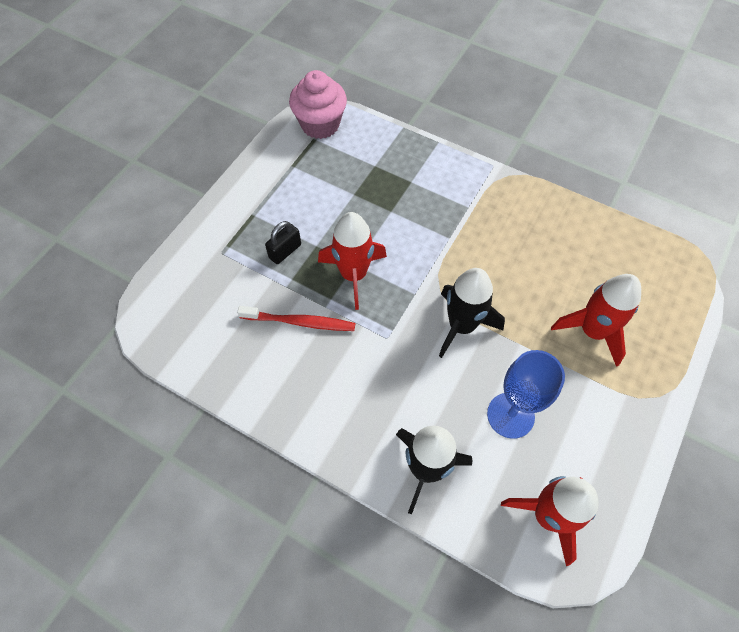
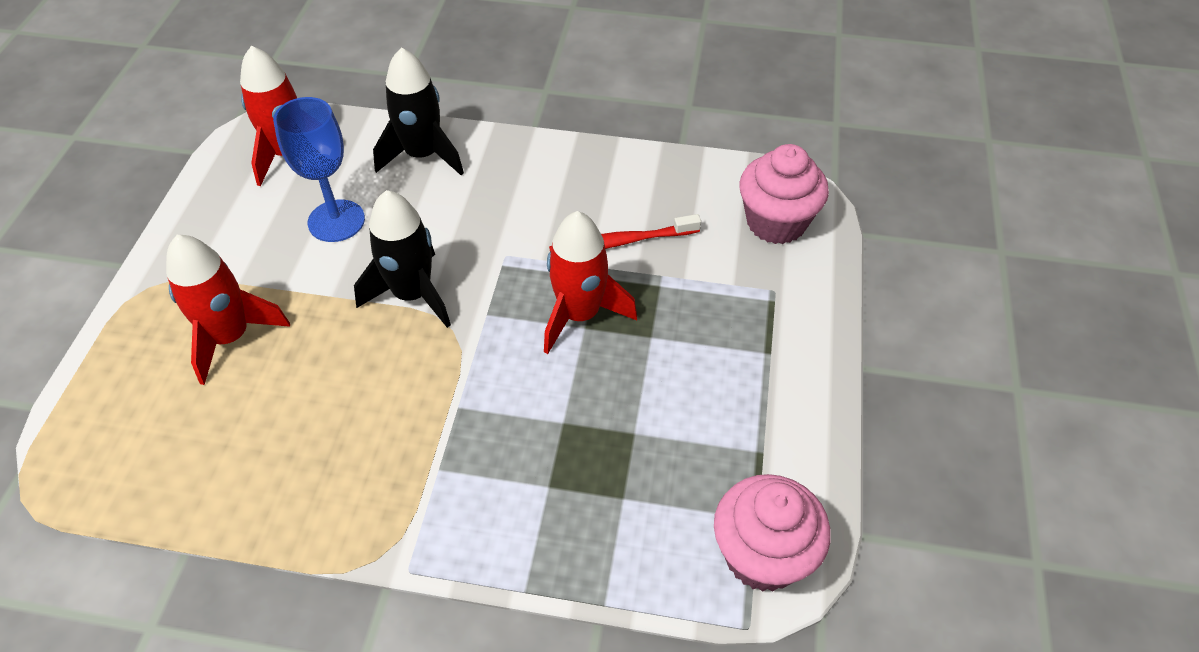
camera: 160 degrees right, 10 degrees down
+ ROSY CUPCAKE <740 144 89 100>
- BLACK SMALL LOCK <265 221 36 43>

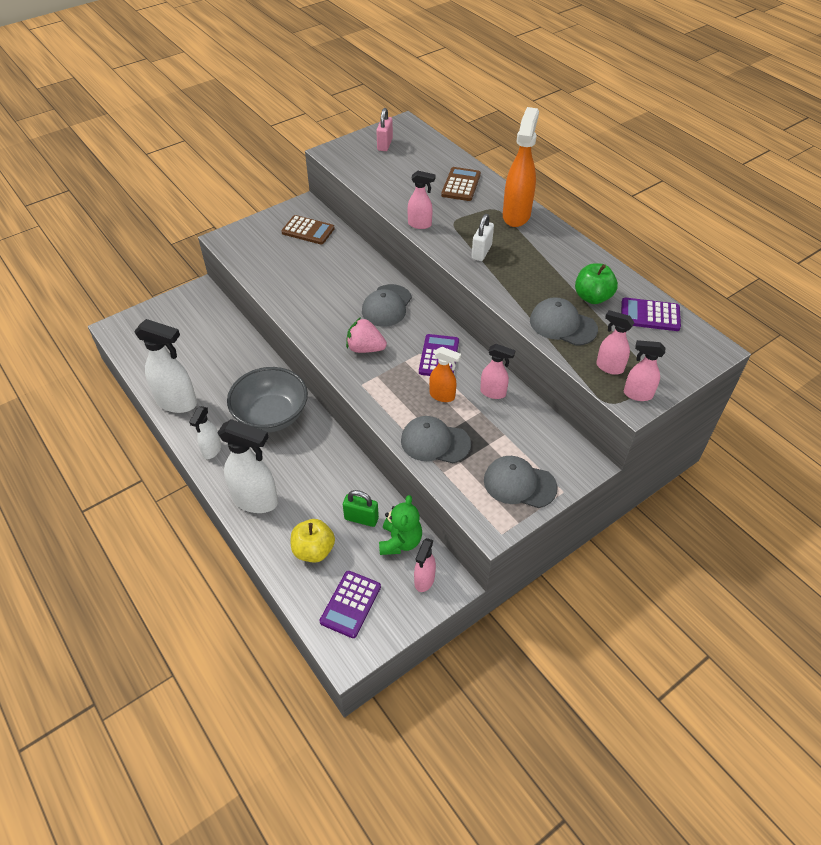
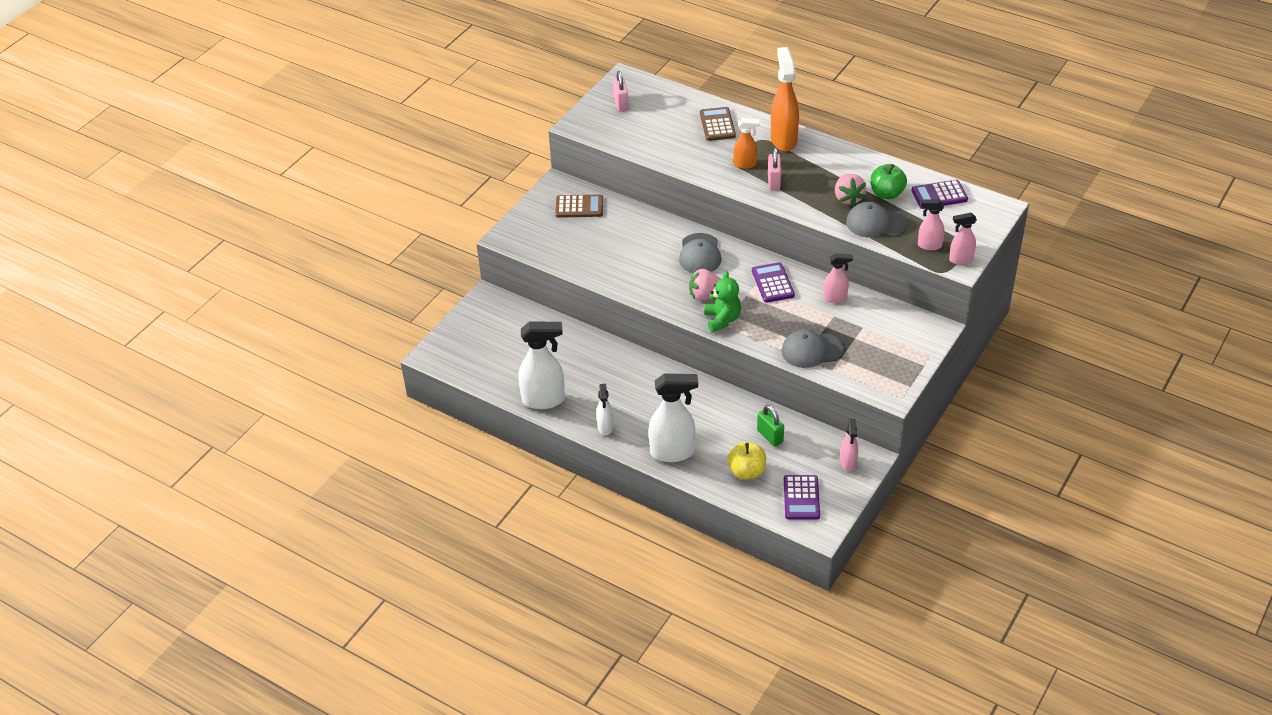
camera: 20 degrees left, 5 degrees down
~ LEAF-GREEN TEDDY <379 495 43 60> to <704 270 37 62>
~ ORANGE-COLOURED SPRAYER <429 347 32 55> to <733 118 27 51>
~ LEAF-GREEN SMALL LOCK <343 490 36 37> = <757 405 27 42> 60 degrees clockwise
~ WHITE SMALL LOCK <471 214 23 47> to ROSY SMALL LOCK <768 148 13 42>
+ ROSY STRAWBERRY <835 174 31 33>
- GRAY DEEP DISH <227 367 81 65>
- ROSY SPRAYER <408 171 28 58>
- GRAY PEAKED CAP <484 456 74 52>

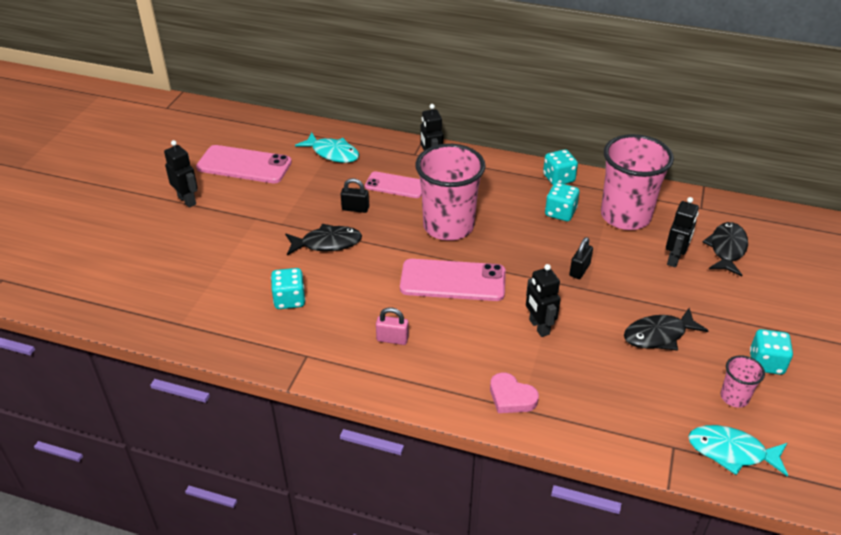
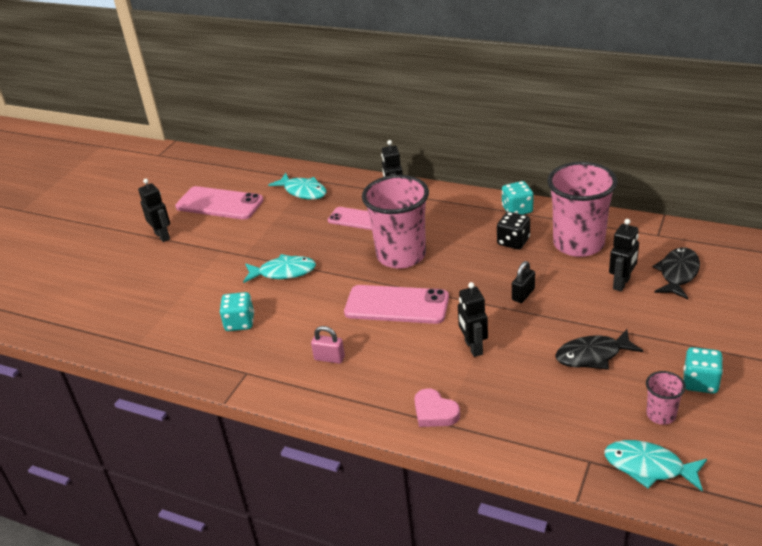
camera: 10 degrees right, 5 degrees down
~ BLACK FISH <285 224 77 31> to AQUA FISH <243 254 73 29>
~ AQUA DICE <545 182 34 39> to BLACK DICE <497 212 33 37>
- BLACK SMALL LOCK <341 178 28 35>

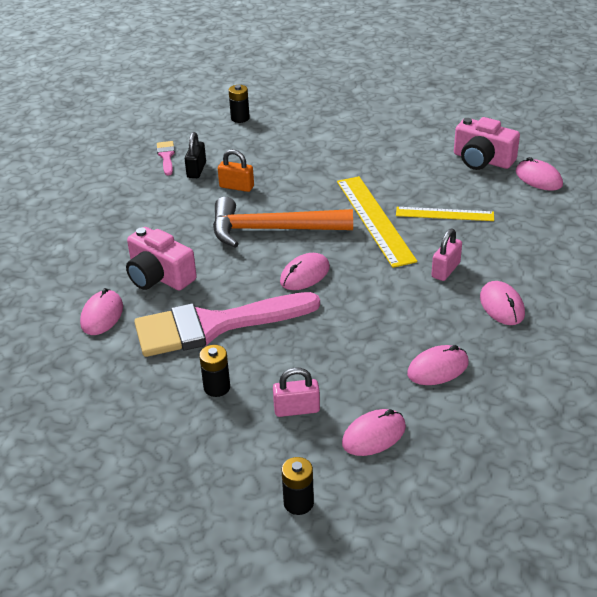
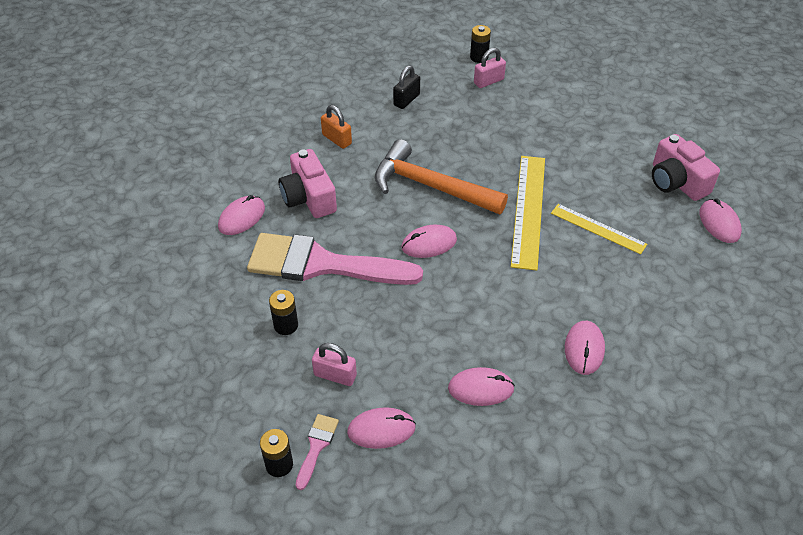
camera: 25 degrees right, 10 degrees up
~ ROSY PAINTBRUSH <157 141 18 35> to <296 414 43 76>
~ ORANGE-COLOURED SMALL LOCK <218 149 36 43> to <321 105 31 44>
~ ROSY SMALL LOCK <431 229 31 52> to <474 48 32 40>

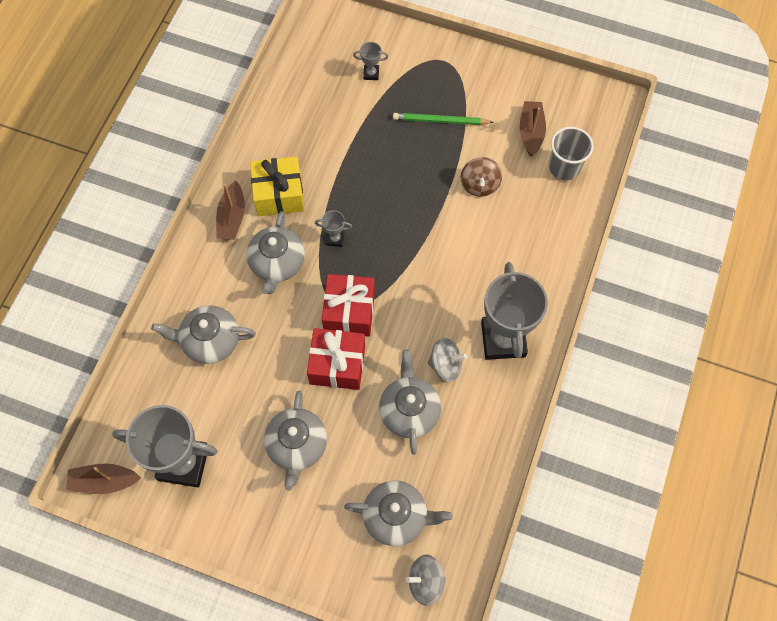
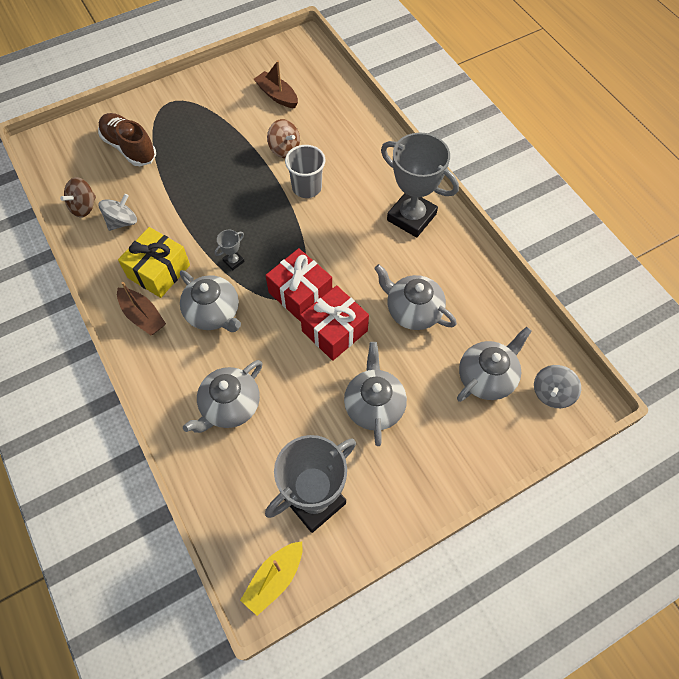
camera: 50 degrees left, 5 degrees down
+ BROWN SPINNING TOP <60 177 36 40>
~ GRAY AWARD CUP <353 42 35 38> to BROWN SHOE <98 113 58 53>
~ GRAY SPINNING TOP <428 338 39 44> to <98 194 39 37>
~ BROWN SAILBOAT <66 463 75 31> to YELLOW SAILBOAT <240 542 62 74>
~ GRAY TUMBLER <549 127 45 53> to <285 145 40 53>
~ GRAY CHINA TEAPOT <264 391 63 100> = <344 342 63 104> 135 degrees counterclockwise
- LEAF-GREEN PENCIL <393 113 101 12>

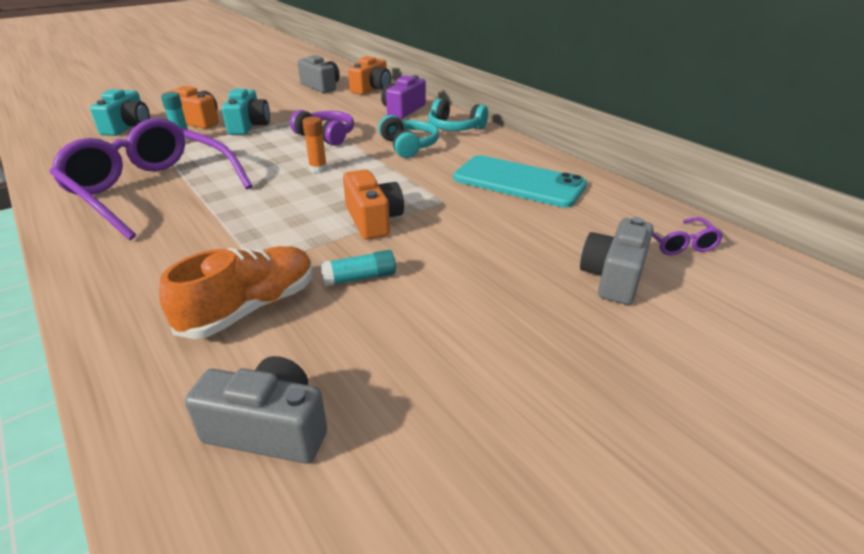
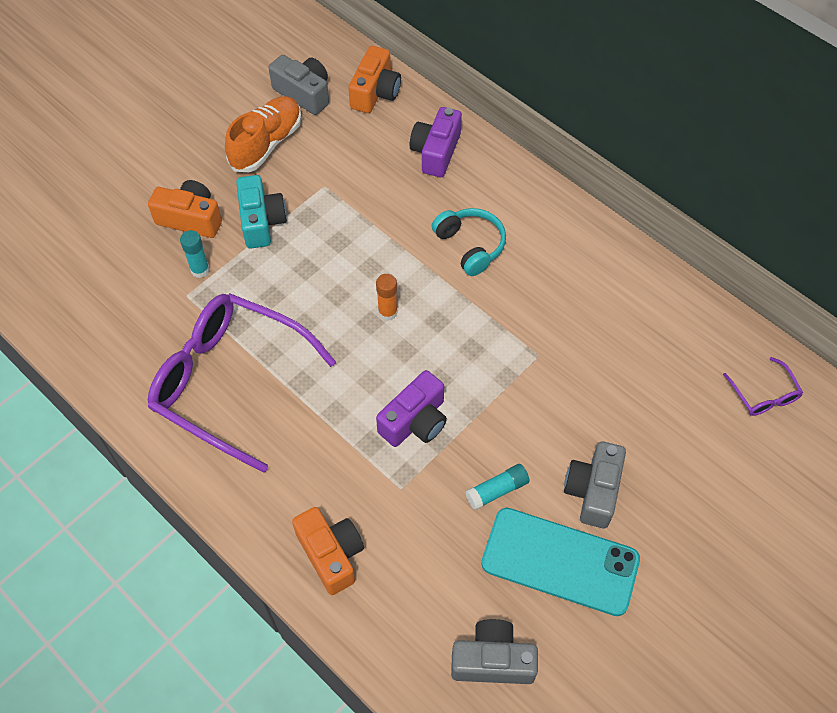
camera: 10 degrees left, 25 degrees up
~ ORANGE-COLOURED SHOE <159 246 154 93> to <225 96 77 76>
~ ORANGE-COLOURED CAMERA <343 169 61 71> to <292 507 72 88>
+ ROYAL PURPLE CAMERA <376 370 71 77>
~ AQUA MOBILE PHONE <453 155 134 53> to <481 508 159 108>
~ GRAY CAMERA <580 217 74 88> to <564 441 62 87>
- AQUA CAMERA <90 89 60 47>
- ROYAL PURPLE OVER-EAR HEADPHONES <290 110 64 36>
- AQUA OVER-EAR HEADPHONES <428 98 60 33>

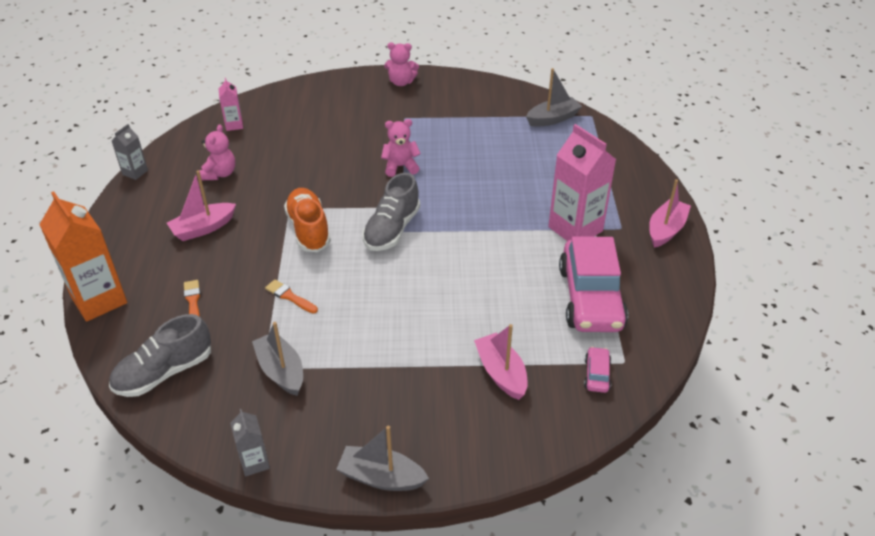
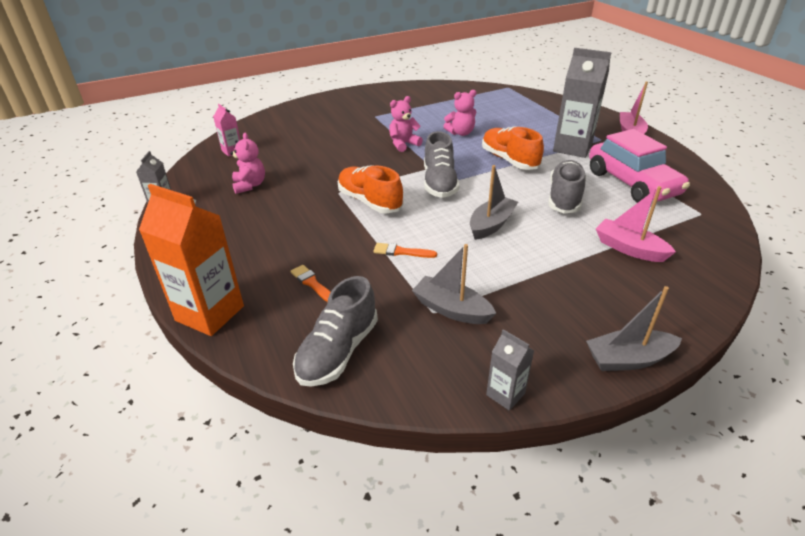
camera: 25 degrees left, 5 degrees down
~ ROSY TEDDY <384 42 35 44> to <443 90 33 46>
~ GRAY SAILBOAT <526 68 56 59> to <470 165 48 75>
+ ORANGE-COLOURED SHOE <482 126 62 44>
+ GRAY SHOE <549 160 37 54>
~ ROSY MILK CARTON <548 124 68 117> to GRAY MILK CARTON <553 48 59 110>
- ROSY SAILBOAT <167 170 69 71>
- ROSY TOY CAR <584 347 27 46>

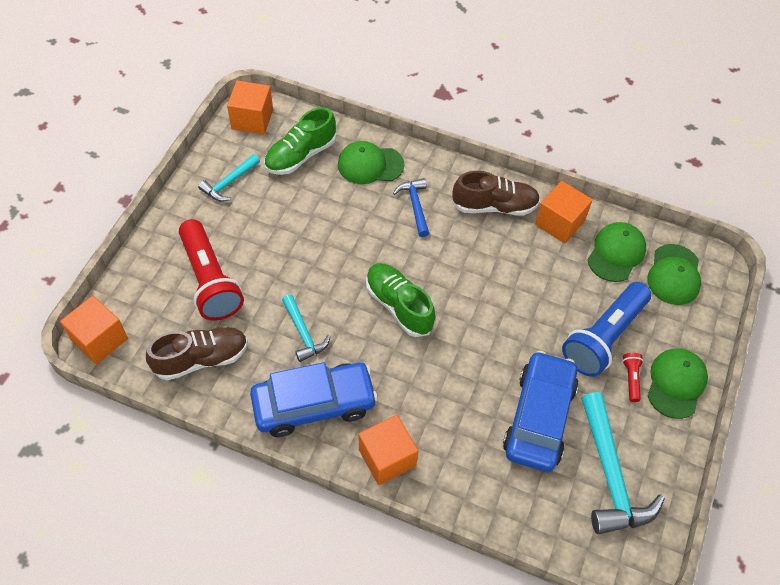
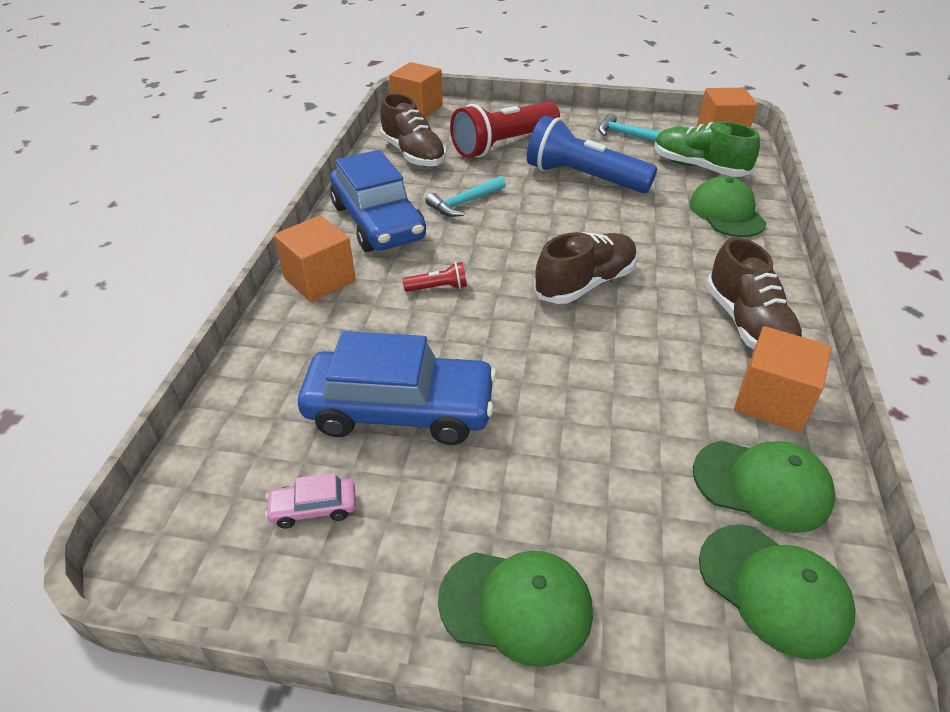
camera: 80 degrees right, 15 degrees down
~ AQUA CARPENTER'S HAMMER <581 392 84 142> to ROSY TOY CAR <265 473 91 56>
~ SCARLET TORCH <622 353 21 49> to <403 262 64 30>
~ BLUE TORCH <562 282 89 95> to <527 116 130 77>
+ BROWN SHOE <534 232 103 72>
~ LEAF-GREEN PEAKED CAP <647 244 54 61> = <699 525 156 135> 135 degrees counterclockwise
- LEAF-GREEN SHOE <366 263 69 74>
- BLUE CARPENTER'S HAMMER <393 178 36 59>

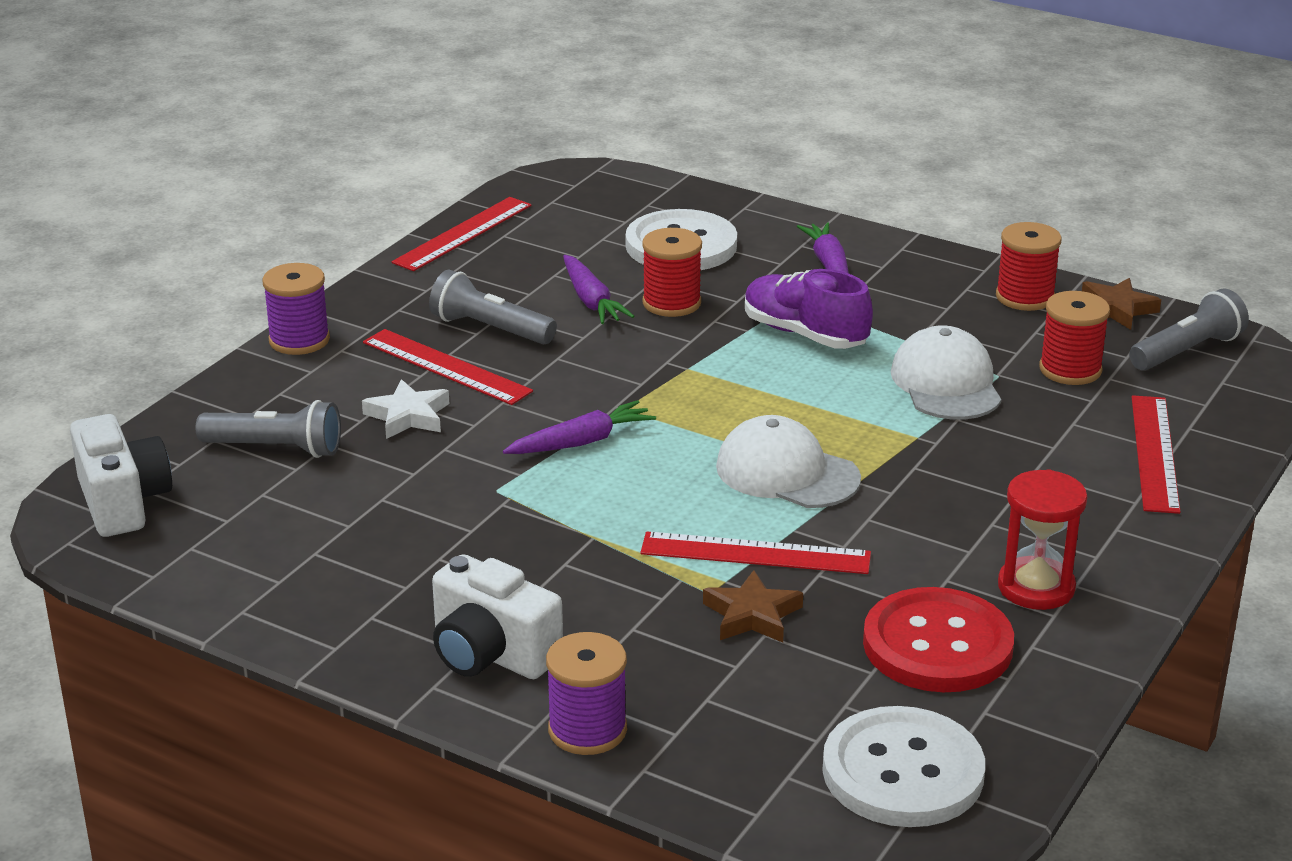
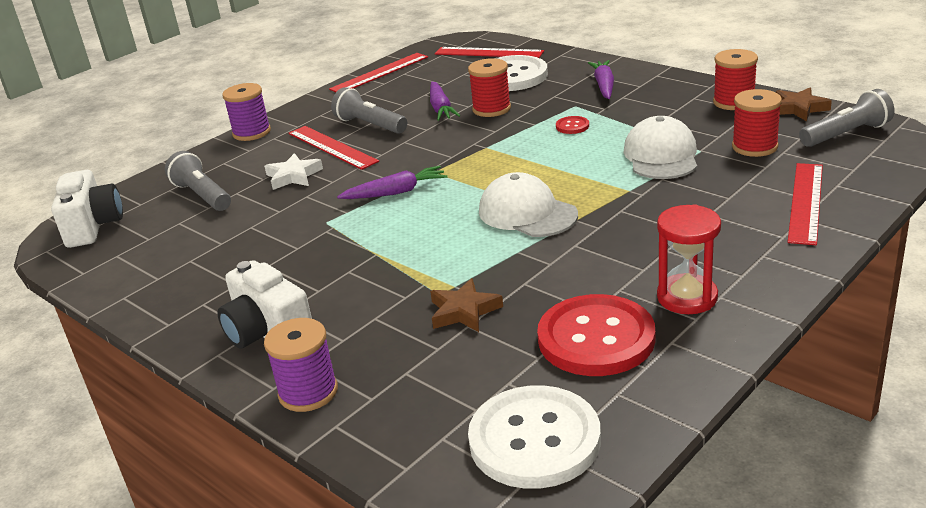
camera: 15 degrees right, 0 degrees up
~ GRAY TORCH <196 400 145 58> = <165 151 66 60> 150 degrees counterclockwise
~ SCARLET MEASURING STICK <640 531 231 43> to <435 47 109 11>
~ ROYAL PURPLE SHOE <745 269 128 80> to SCARLET SEWING BUTTON <556 116 33 18>

